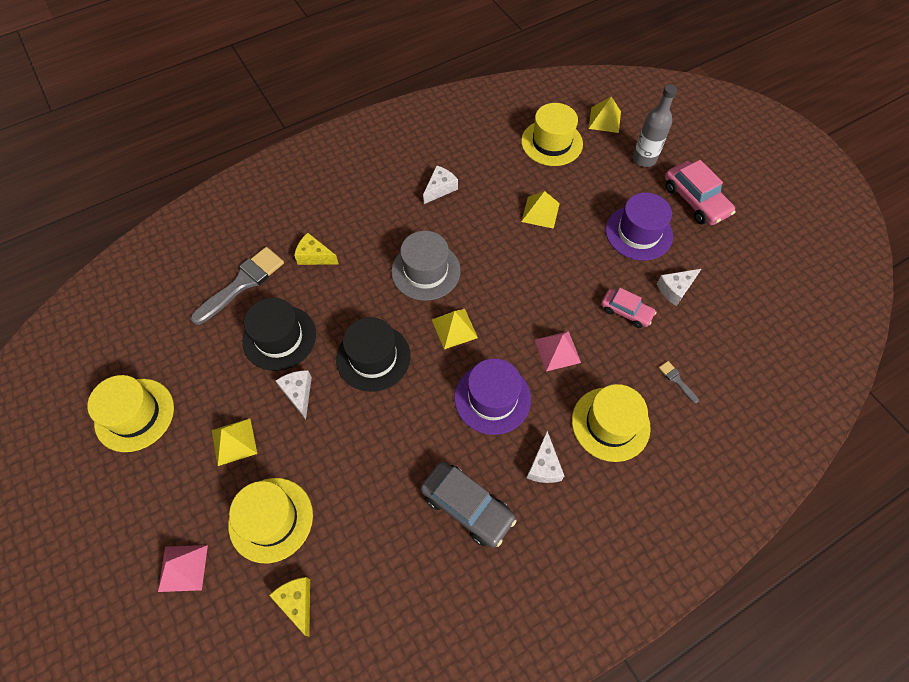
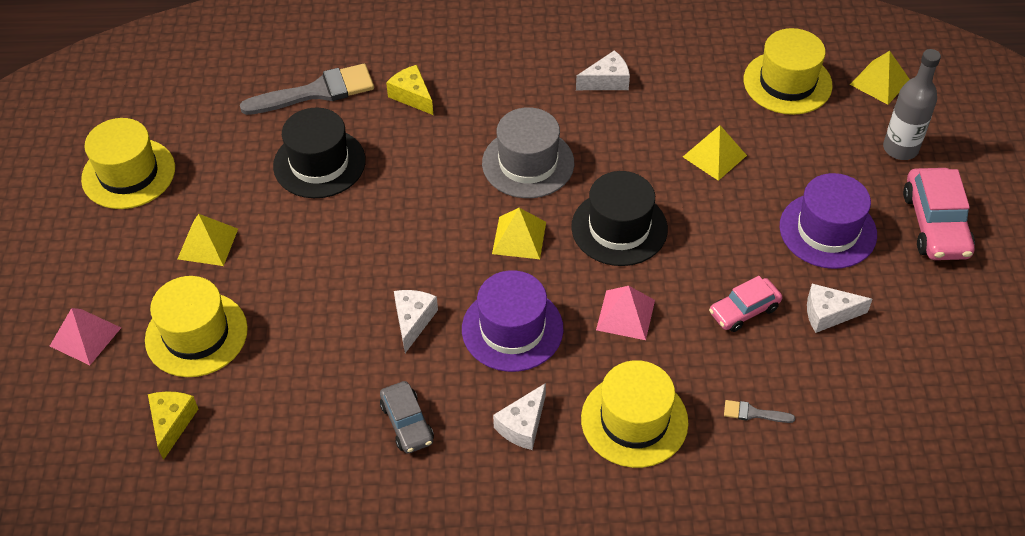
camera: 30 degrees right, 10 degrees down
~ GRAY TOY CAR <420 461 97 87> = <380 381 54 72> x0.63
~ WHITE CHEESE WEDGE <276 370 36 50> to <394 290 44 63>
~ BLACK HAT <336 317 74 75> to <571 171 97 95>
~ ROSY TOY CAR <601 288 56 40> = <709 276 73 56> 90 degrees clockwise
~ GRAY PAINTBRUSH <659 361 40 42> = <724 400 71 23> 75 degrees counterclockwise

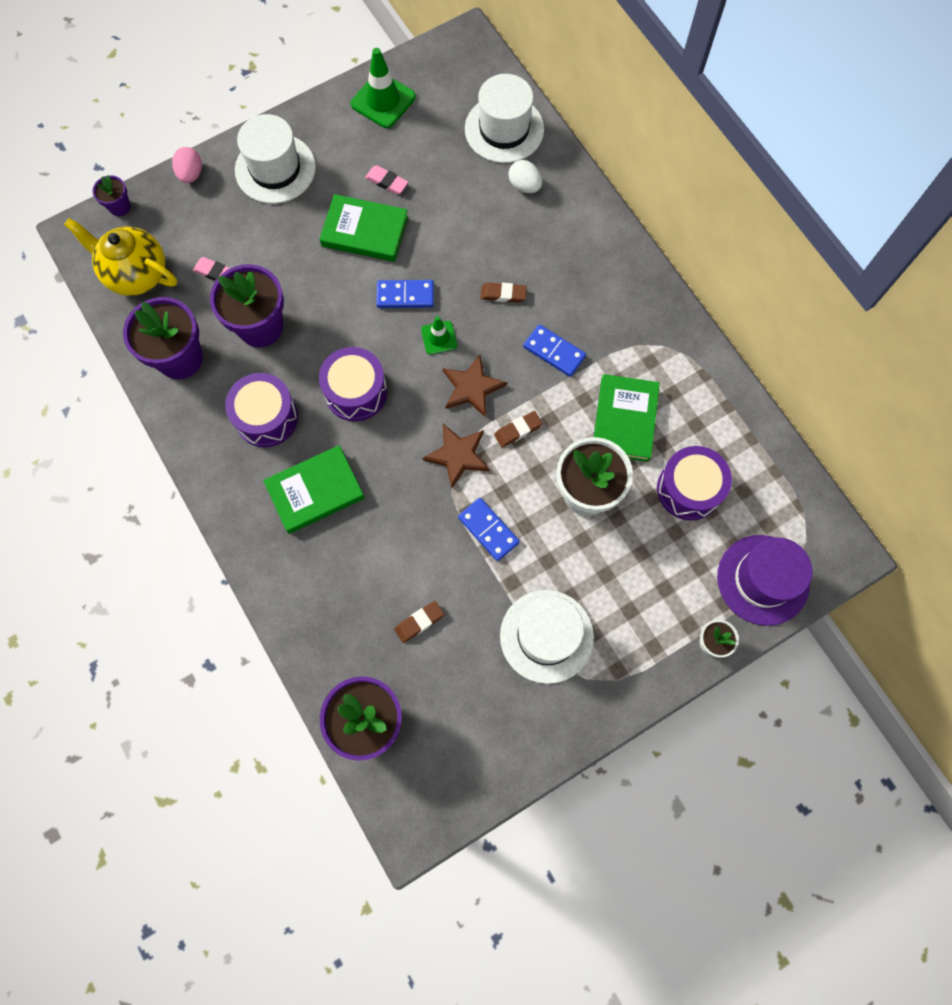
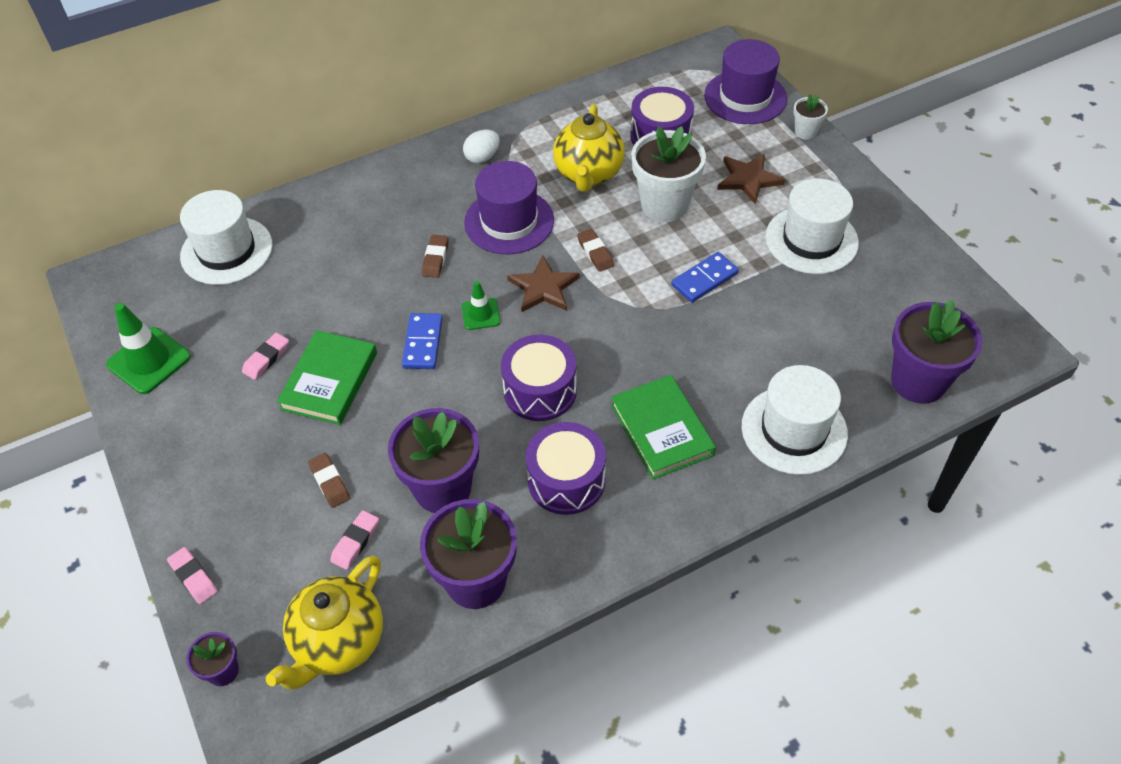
camera: 85 degrees left, 20 degrees down
~ ROSY EGG <172 147 30 36> to ROSY PENCIL ERASER <167 547 51 57>
~ BROWN PENCIL ERASER <394 601 50 42> to <308 453 42 55>
~ WHITE EGG <509 160 33 33> to <463 130 37 33>
~ BLUE DOMINO TILE <523 324 63 53> to ROYAL PURPLE HAT <464 161 90 93>
~ LEAF-GREEN HARDBACK <594 374 66 88> to YELLOW CHINA TEAPOT <553 104 72 88>
~ BROWN STAR SHAPE <423 424 67 64> to <717 154 68 50>
~ WHITE HAT <235 114 81 90> to <742 365 106 110>

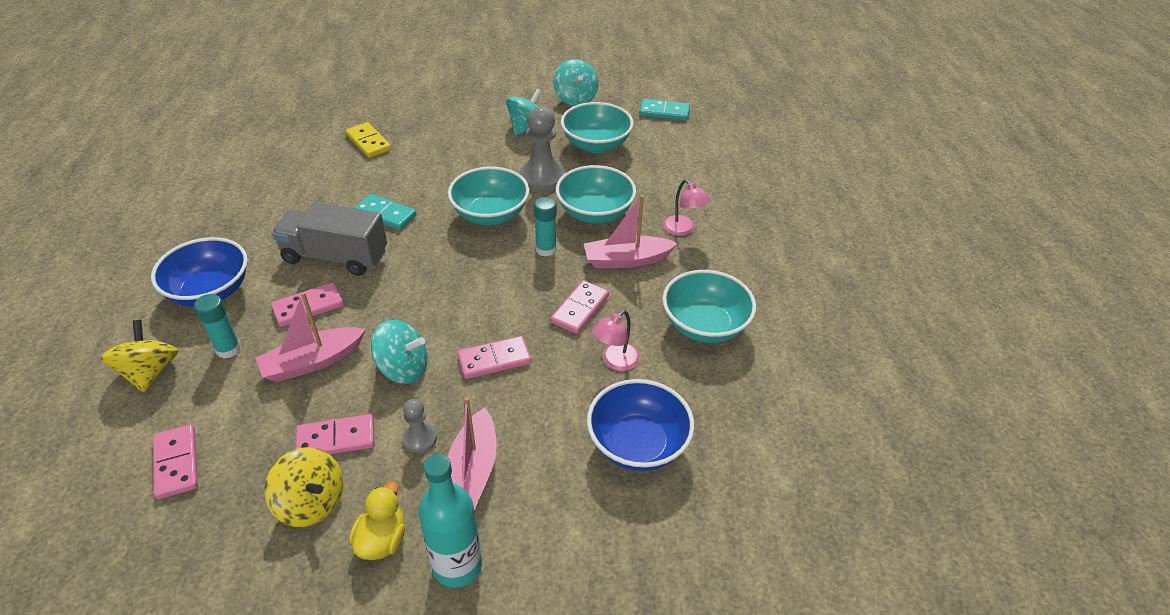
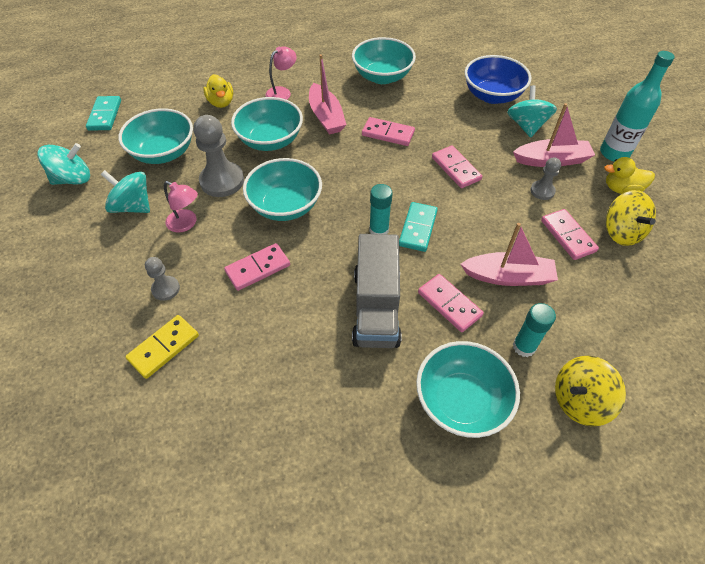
camera: 100 degrees left, 10 degrees up
+ GRAY PAWN <145 257 35 44>
~ ROSY READING LAMP <592 310 48 61> to <164 181 34 52>
+ YELLOW TOY DUCK <203 74 30 34>
~ ROSY DOMINO TILE <153 424 45 75> to <224 243 66 48>
~ AQUA GLUE STICK <534 197 23 59> to <369 184 24 50>
~ AQUA DOMINO TILE <354 194 62 36> to <399 202 39 50>
~ BLUE DEEP DISH <151 237 97 70> to AQUA DEEP DISH <416 341 104 97>
~ ROSY SAILBOAT <255 292 111 90> = <461 223 97 63> 45 degrees counterclockwise
~ AQUA SPINNING TOP <371 320 57 64> to <507 85 50 53>
~ YELLOW SPINNING TOP <265 447 78 80> = <606 190 50 56> 135 degrees clockwise

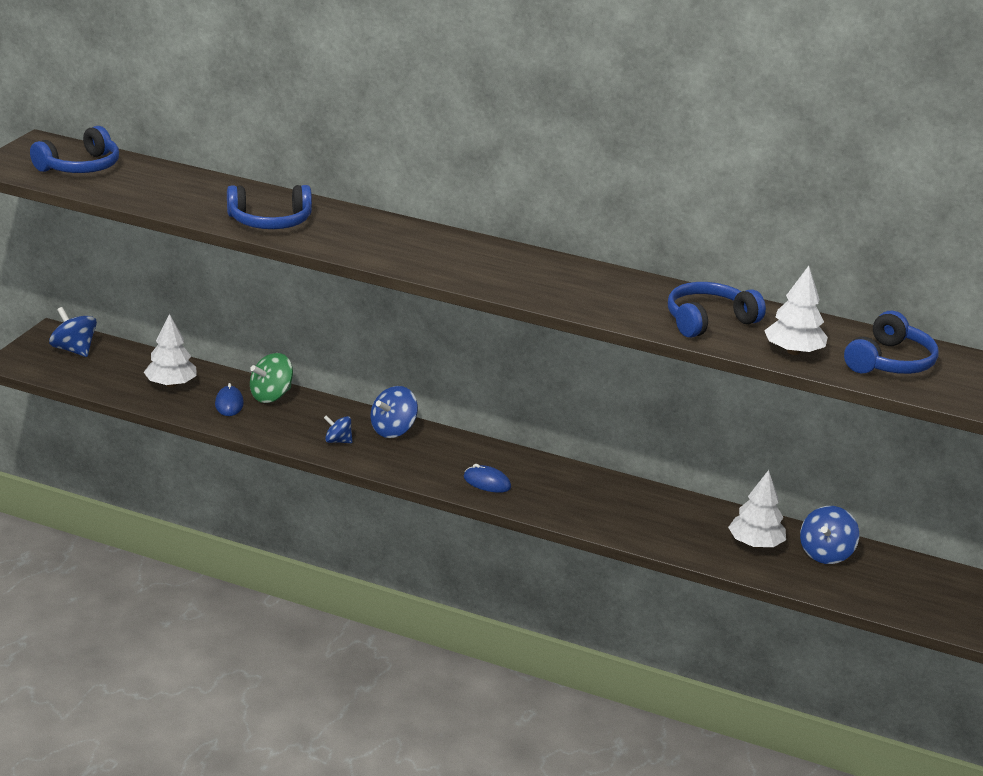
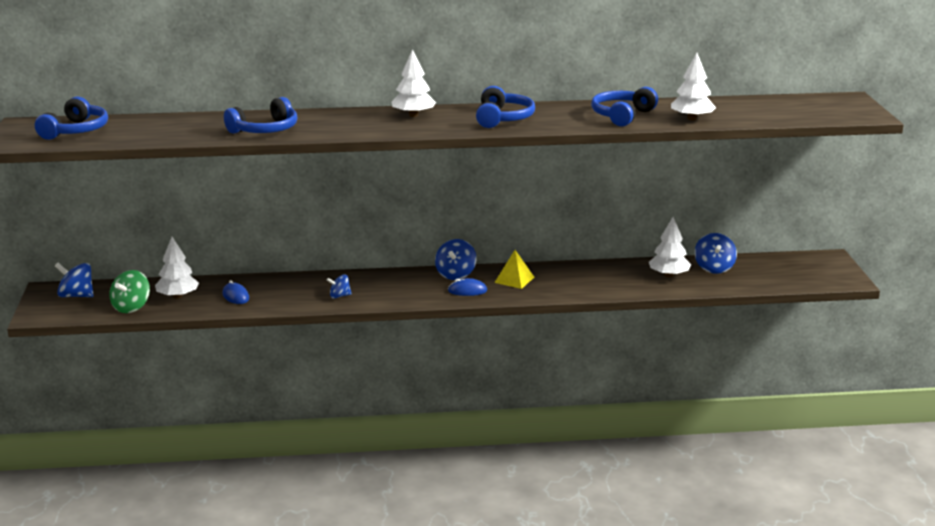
camera: 25 degrees left, 5 degrees down
~ LEAF-GREEN SPINNING TOP <250 353 43 50> to <110 270 40 43>
+ WHITE TOY TREE <392 49 44 68>
~ BLUE SPINNING TOP <370 386 48 52> to <435 239 42 41>
~ BLUE OVER-EAR HEADPHONES <844 311 95 63> to <476 86 59 42>
+ YELLOW PYRAMID <494 250 40 39>

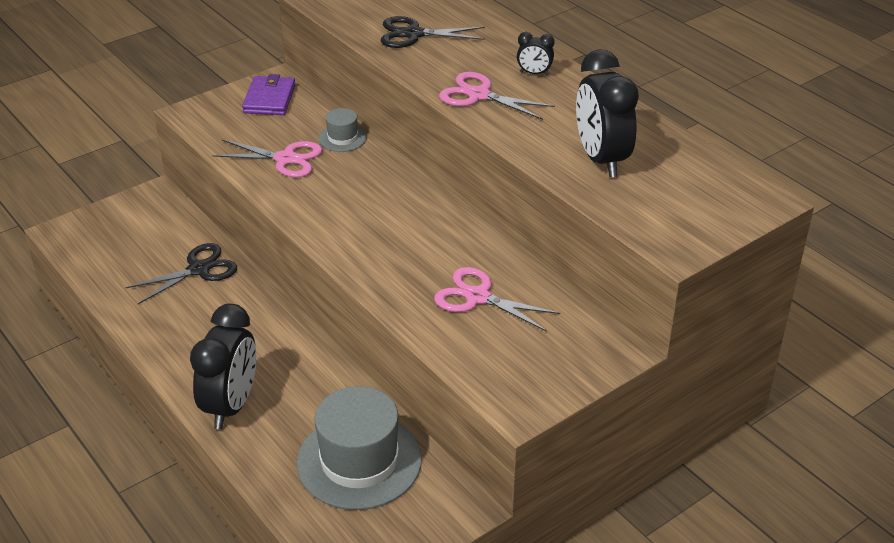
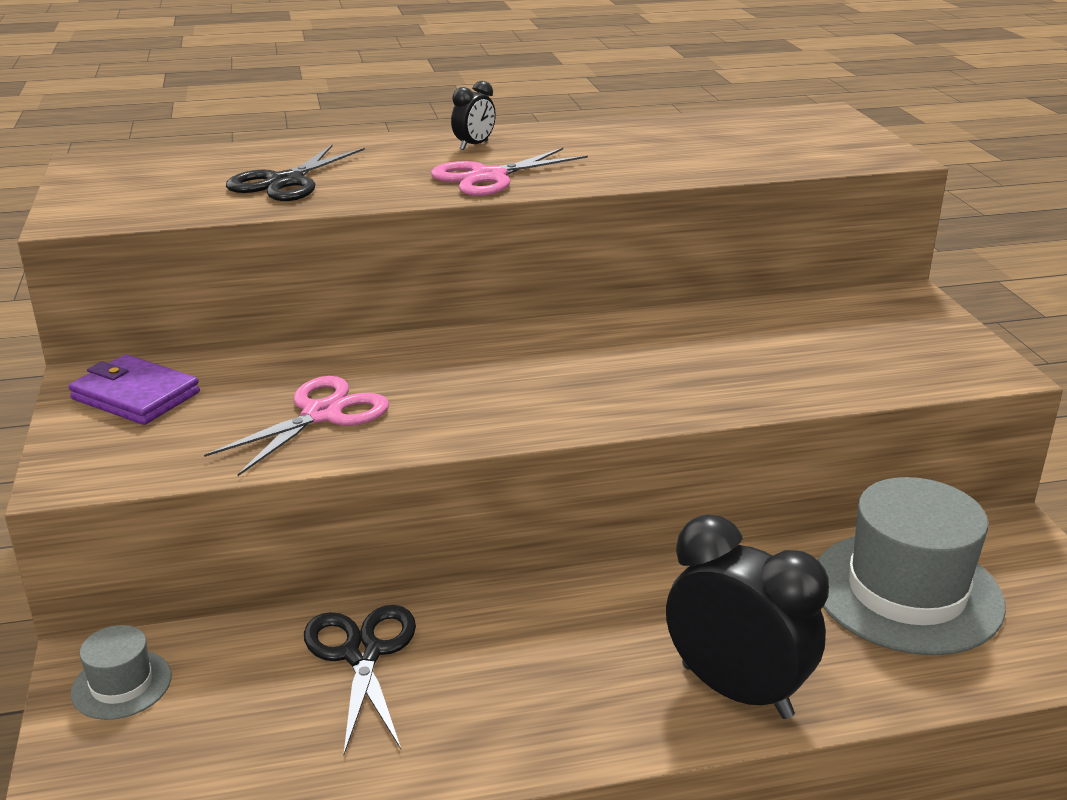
camera: 65 degrees left, 10 degrees down
~ GRAY HAT <319 108 48 44> to <71 625 100 95>
- ROSY PAIR OF SCISSORS <434 267 127 65>
- BLACK BEDSIDE CLOCK <576 49 63 128>

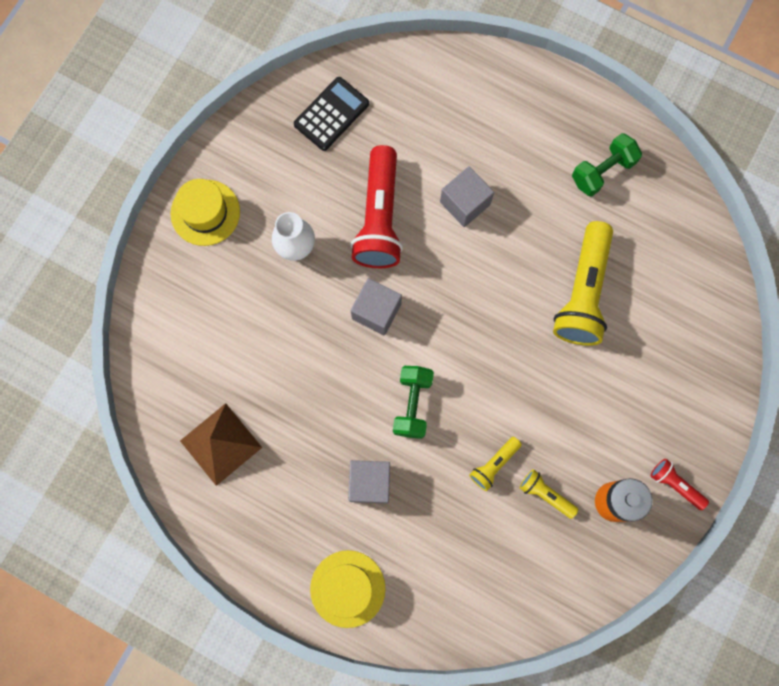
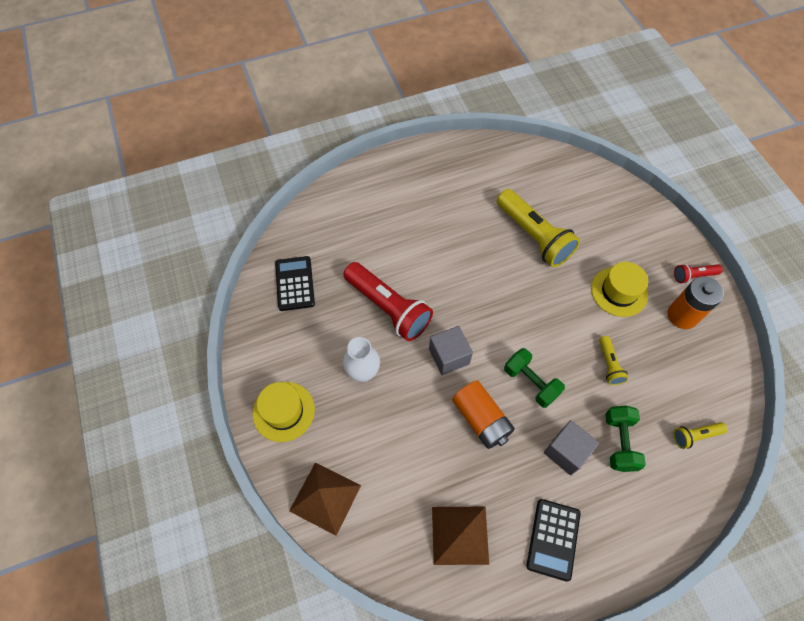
camera: 50 degrees left, 15 degrees down
+ BROWN PYRAMID <289 462 72 74>
+ ORANGE-COLOURED POWER CELL <452 381 63 68>
+ BLACK ADDING MACHINE <526 499 55 83>
~ YELLOW HAT <310 550 75 78> to <591 262 57 55>
~ LEAF-GREEN FREE WEIGHT <572 133 70 64> to <605 405 41 67>
~ YELLOW TORCH <520 469 58 50> to <673 422 55 27>
- GRAY BLOCK <440 166 54 61>

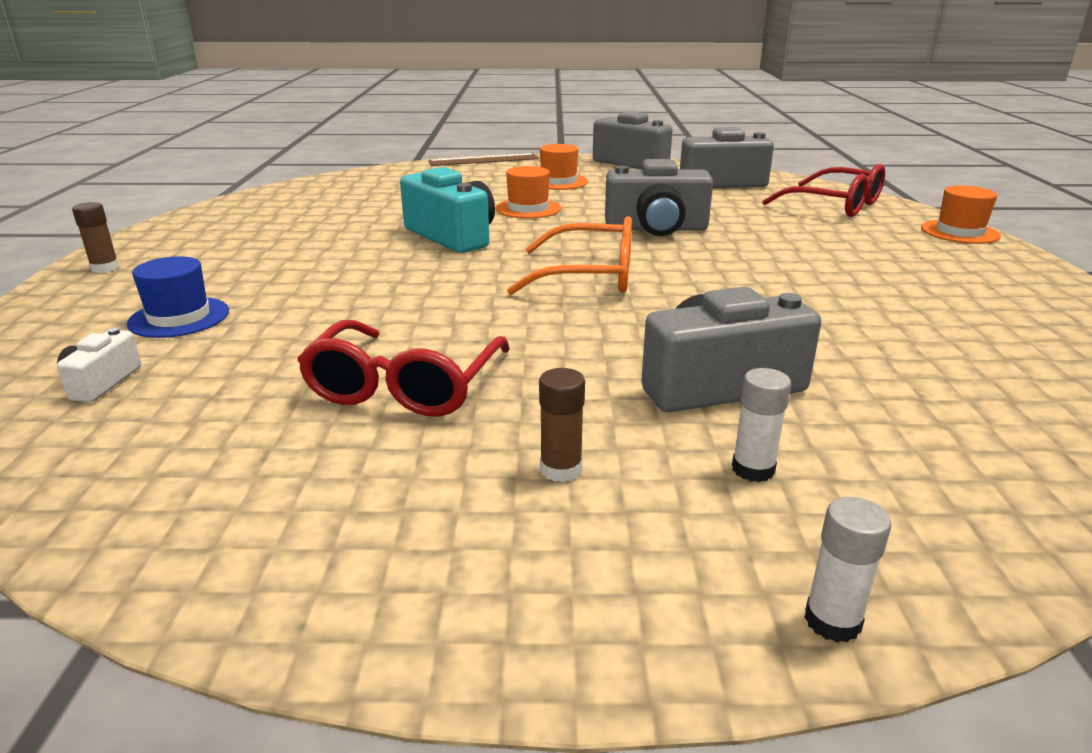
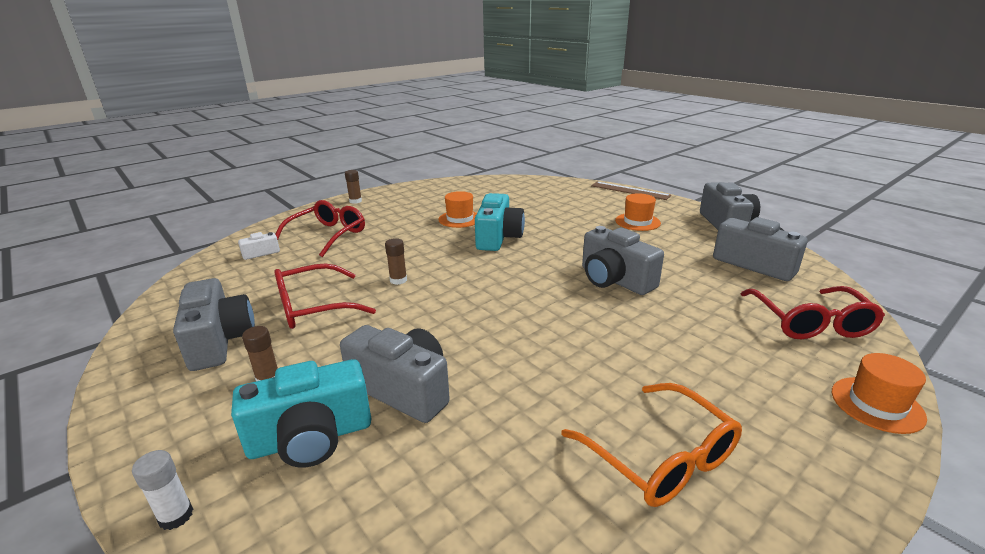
camera: 50 degrees right, 0 degrees up
+ GRAY CAMERA <173 278 82 93>
~ WHITE GLUE STICK <732 368 59 114> to AQUA CAMERA <231 359 140 109>
~ BLUE HAT <127 256 102 82> to SCARLET EYEGLASSES <275 200 90 57>
+ BROWN GLUE STICK <385 238 22 47>
~ ORANGE-COLOURED HAT <496 166 65 53> to <438 191 39 37>
~ ORANGE-COLOURED EYEGLASSES <507 216 125 79> to <561 383 181 124>

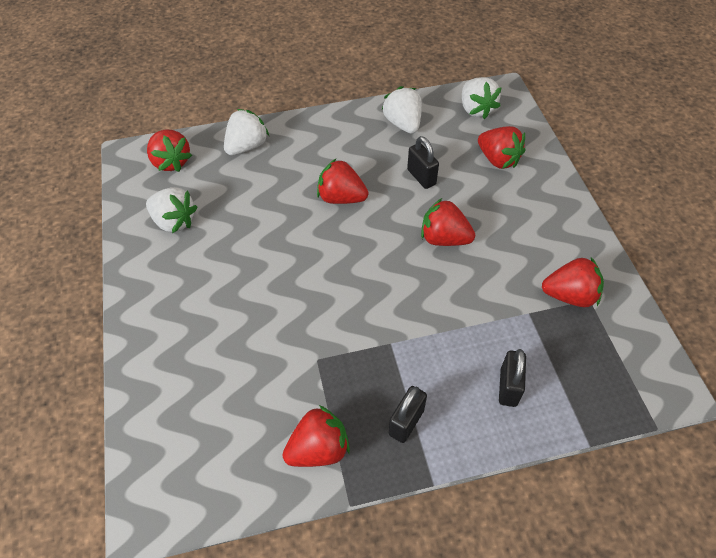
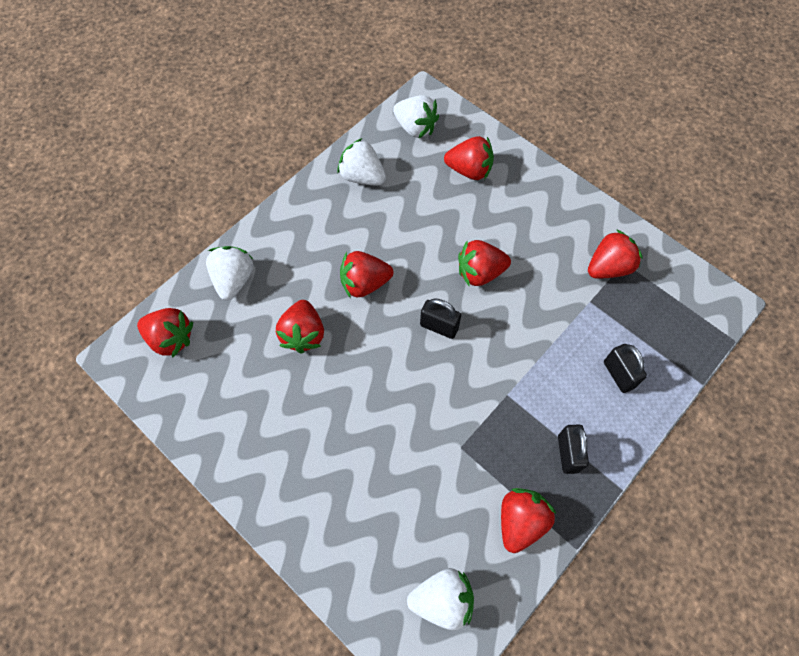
camera: 35 degrees left, 10 degrees up
+ SCARLET STRAWBERRY <276 300 48 54>
~ WHITE STRAWBERRY <146 187 51 46> to <407 568 67 63>
~ BLACK SMALL LOCK <407 136 32 53> to <420 298 41 41>

